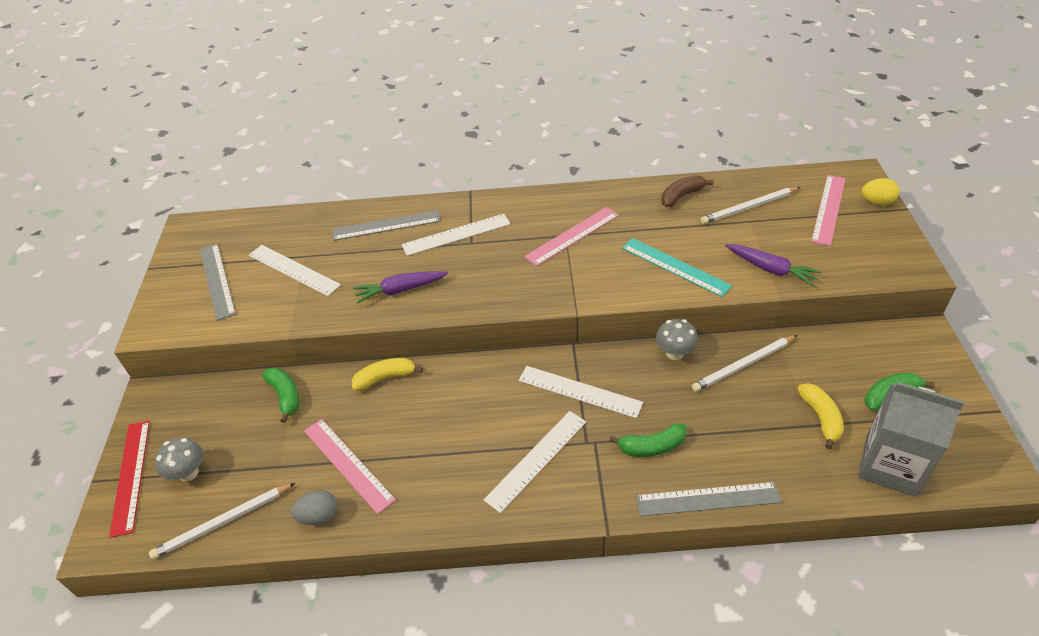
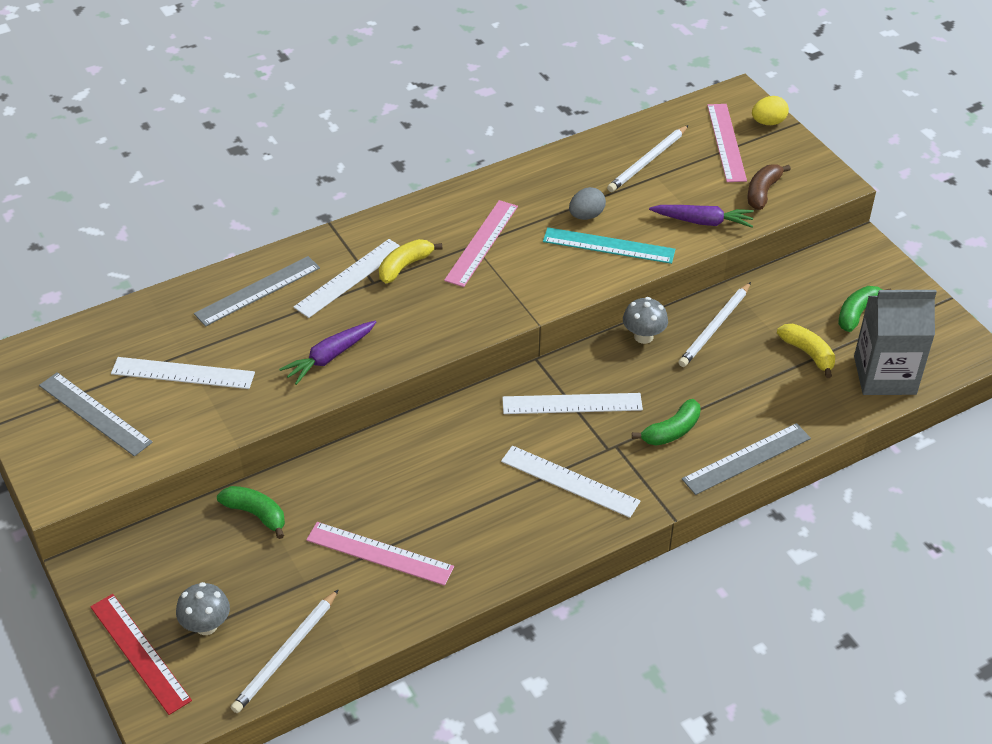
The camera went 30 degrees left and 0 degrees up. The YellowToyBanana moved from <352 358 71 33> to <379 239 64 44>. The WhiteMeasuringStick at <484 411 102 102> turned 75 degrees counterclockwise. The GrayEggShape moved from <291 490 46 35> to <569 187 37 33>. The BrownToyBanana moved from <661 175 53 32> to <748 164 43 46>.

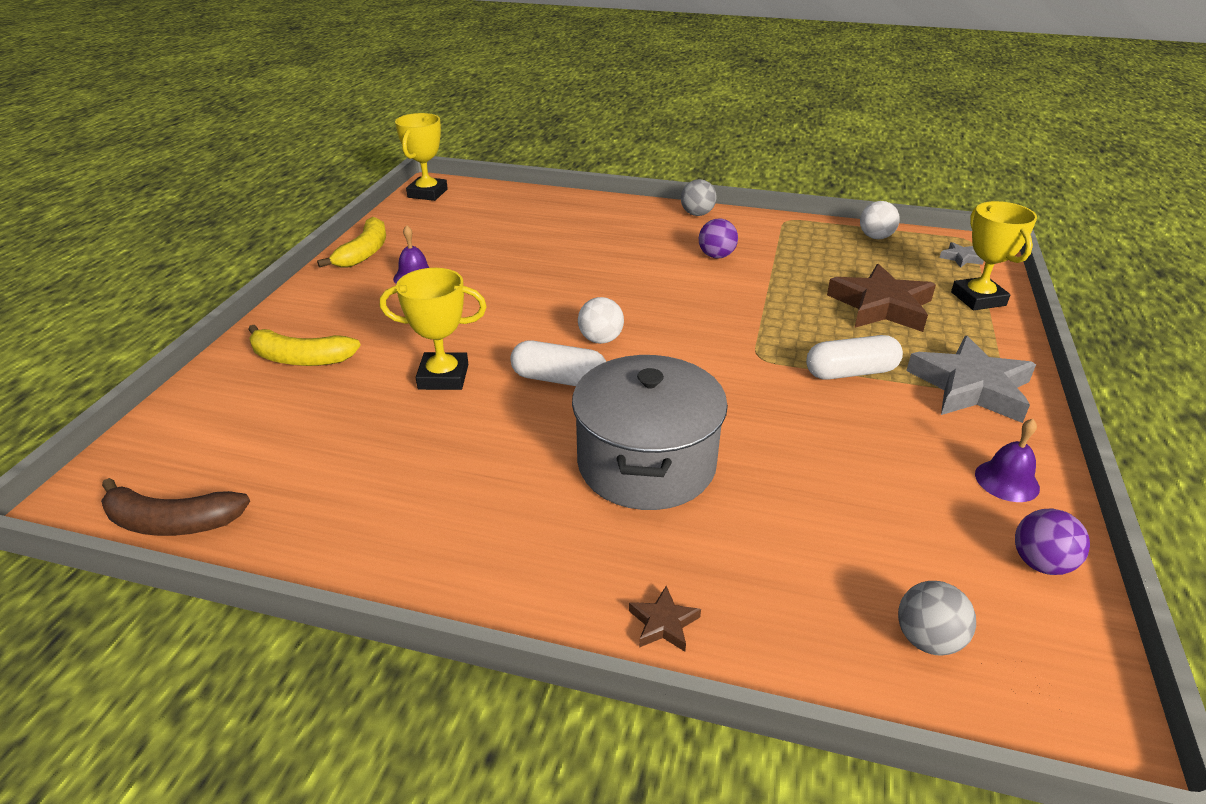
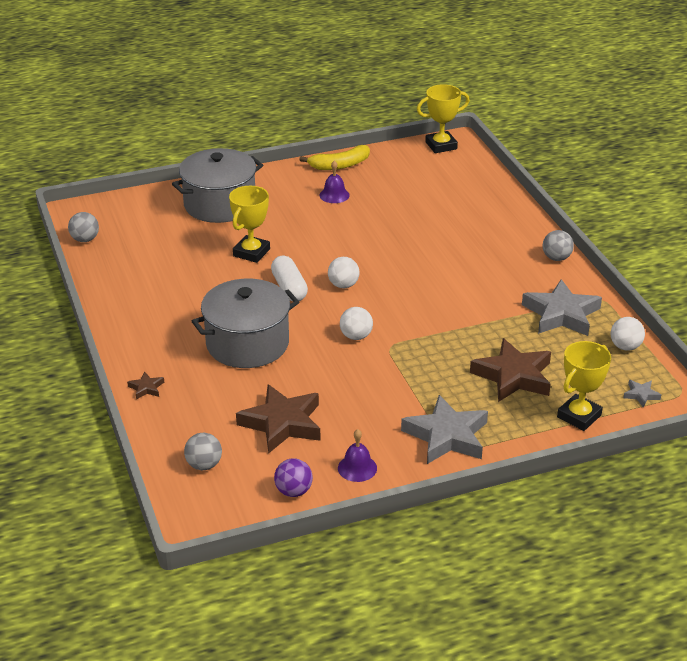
The camera went 55 degrees right and 0 degrees up. The BrownToyBanana at <101 478 149 58> was replaced by the GrayPlayBall at <68 212 31 30>. The YellowToyBanana at <248 325 113 41> was replaced by the GrayPot at <172 148 91 75>. The YellowPrizeCup at <380 268 107 122> turned 60 degrees clockwise. The BrownStar at <236 384 84 70> appeared. The WhitePlayBall at <340 307 33 33> appeared. The GrayStar at <522 279 80 57> appeared. The VioletPlayBall at <699 219 39 40> disappeared. The WhitePill at <806 335 97 45> disappeared.

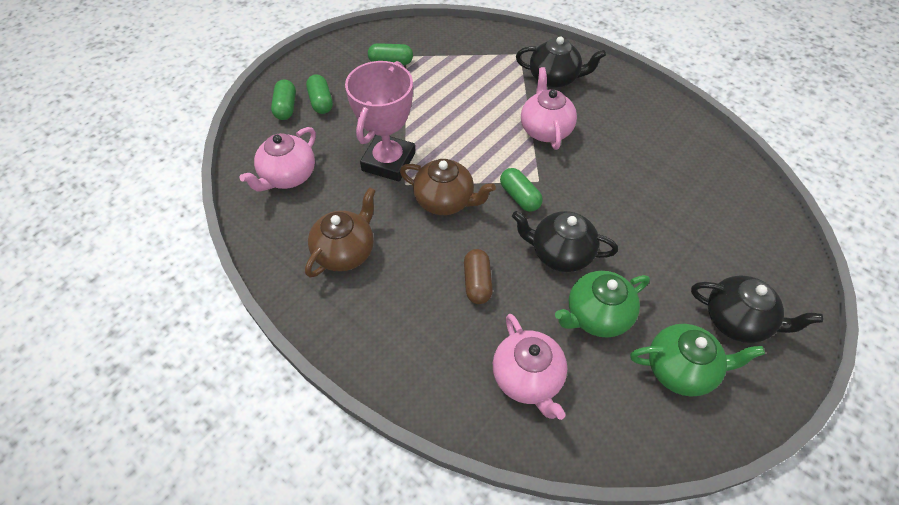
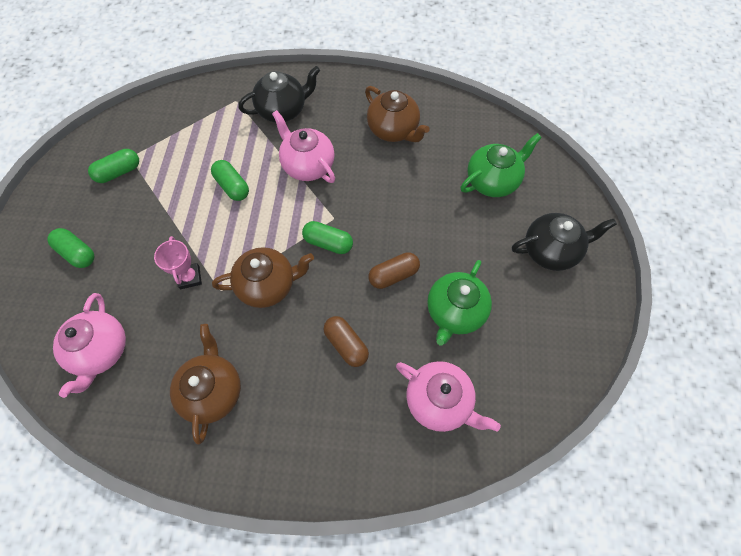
The camera went 35 degrees left and 10 degrees up. The RosePinkPrizeCup at <345 61 70 121> changed to 0.49 times the size. The LeafGreenPill moved from <271 79 25 41> to <211 160 38 41>. The BrownTeaPot at <365 86 65 56> appeared. The BlackTeaPot at <512 211 106 61> was replaced by the BrownPill at <369 252 51 37>. The LeafGreenTeaPot moved from <630 324 135 73> to <461 133 81 64>.

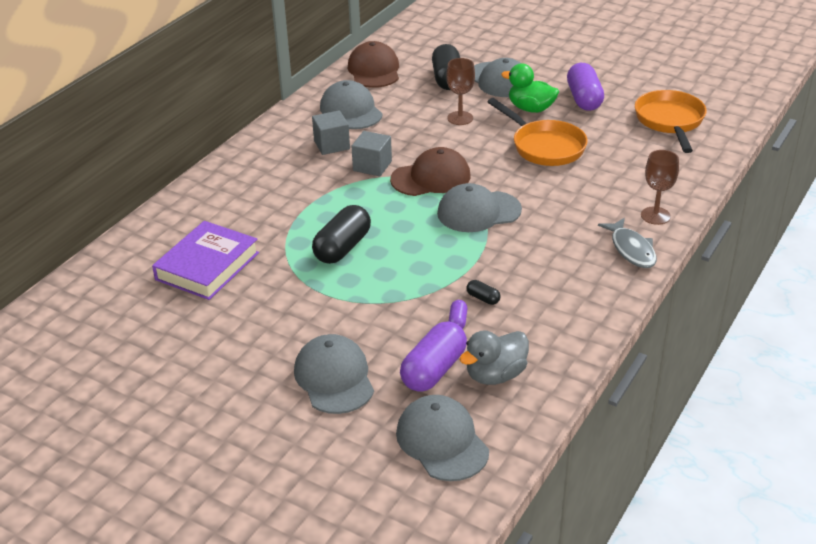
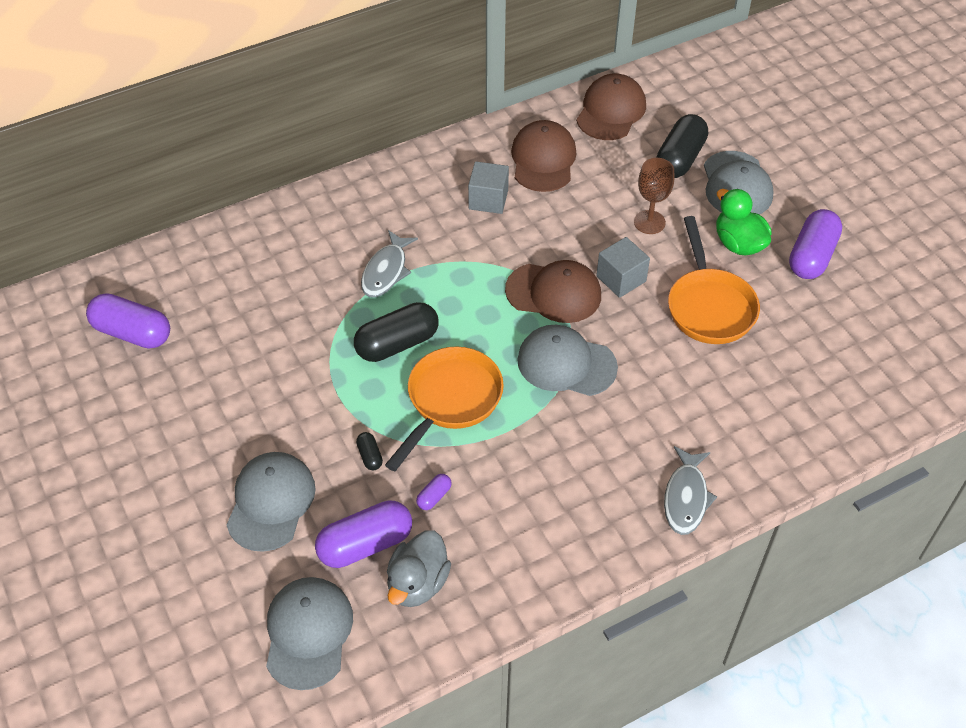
The camera went 30 degrees right and 15 degrees up. The VioletPill at <86 293 84 56> appeared. The BlackPill moved from <466 280 35 25> to <356 432 27 38>. The GrayToyFish at <361 230 57 67> appeared. The OrangeFryingPan moved from <635 90 72 63> to <385 347 119 124>. The GrayDuck at <459 330 70 55> turned 60 degrees counterclockwise. The GrayBaseballCap at <320 80 63 49> became the BrownBaseballCap at <511 120 65 72>. The GraySolidCube moved from <351 131 41 45> to <596 237 54 61>. The VioletHardcover at <152 221 107 79> disappeared. The BrownChalice at <641 150 38 75> disappeared.

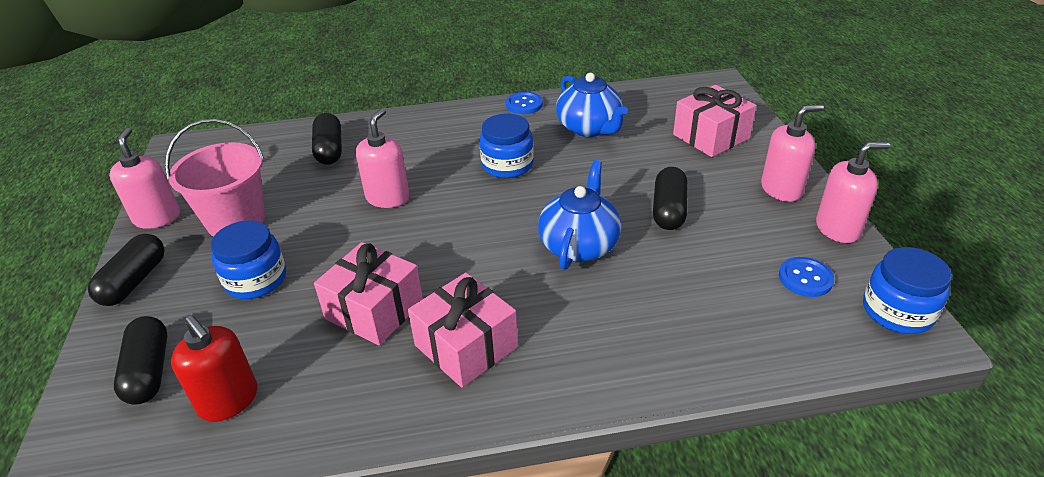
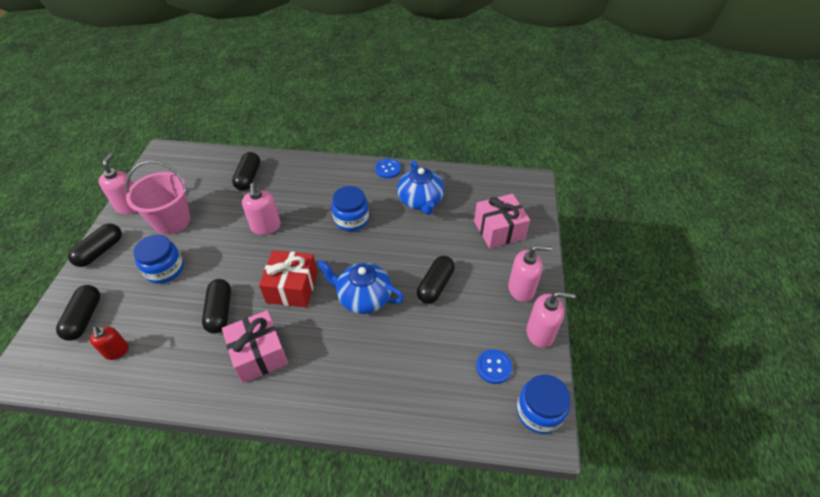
The camera went 15 degrees right and 10 degrees up. The RedSoapPump at <171 315 87 107> changed to 0.67 times the size. The RosePinkGift at <314 242 109 104> was replaced by the BlackPill at <202 279 29 54>. The RosePinkSoapPump at <356 108 53 100> turned 135 degrees clockwise. The RedGift at <259 250 59 57> appeared. The RoyalBlueTeaPot at <538 160 83 110> turned 105 degrees counterclockwise.

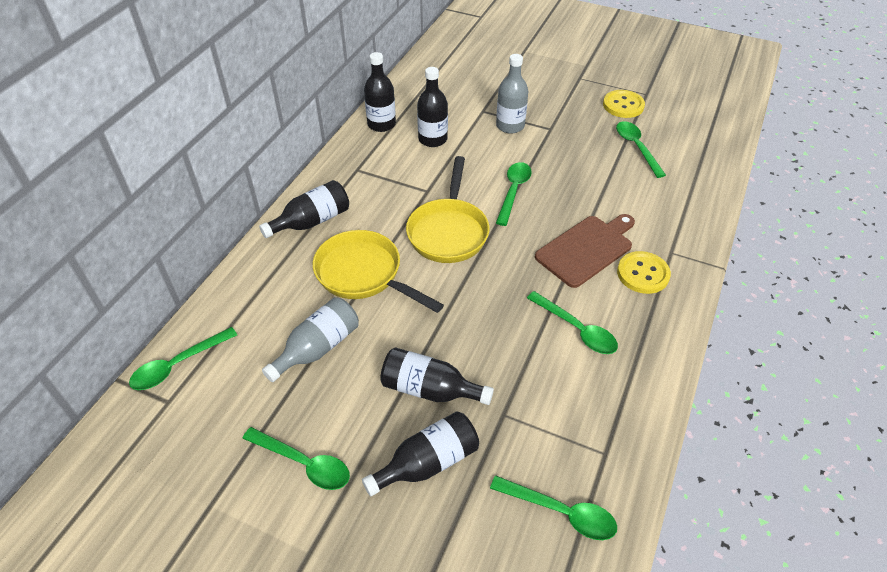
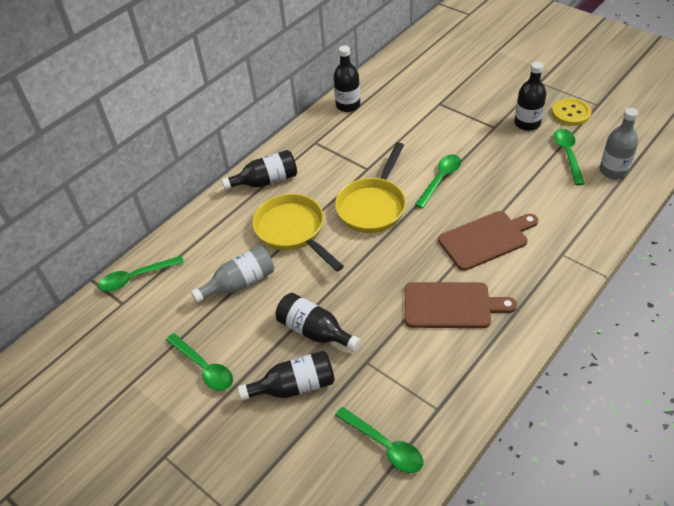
The camera went 20 degrees right and 0 degrees up. The LeafGreenTeaspoon at <527 291 91 63> was replaced by the BrownCuttingBoard at <405 282 112 46>. The BlackBottle moved from <417 67 31 80> to <514 61 32 70>. The GrayBottle moved from <496 54 32 80> to <600 108 38 71>. The YellowSewingButton at <617 251 54 43> disappeared.

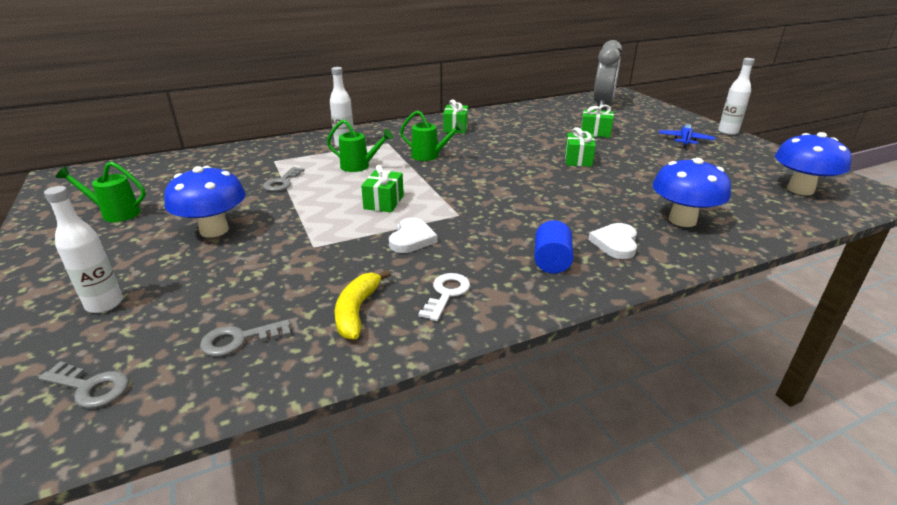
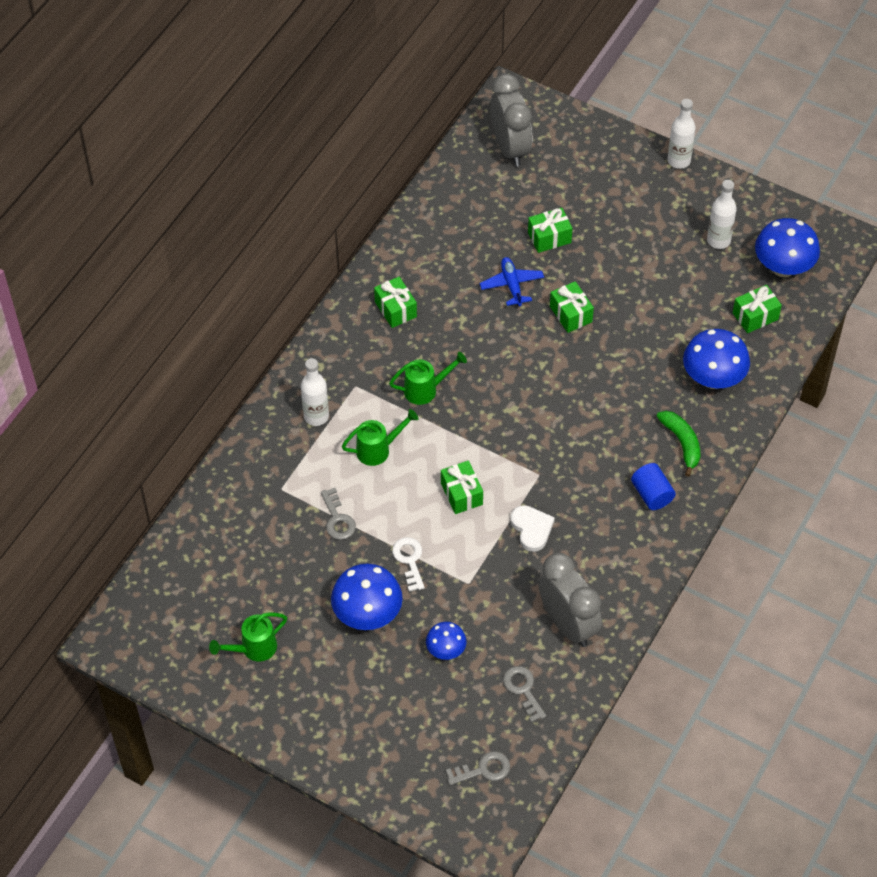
The camera went 35 degrees left and 25 degrees up. The WhiteKey moved from <418 273 52 48> to <392 537 33 55>. The RoyalBlueFungus at <426 622 41 38> appeared. The RoyalBluePlane moved from <659 124 56 24> to <480 257 64 49>. The GrayKey at <200 319 91 37> turned 120 degrees clockwise. The YellowToyBanana at <335 270 56 70> was replaced by the GrayAlarmClock at <538 553 64 94>. The WhiteLoveHeart at <588 223 49 36> was replaced by the LeafGreenToyBanana at <657 411 43 66>. The WhiteBottle moved from <44 186 79 127> to <707 180 30 69>. The LeafGreenGift at <733 285 49 48> appeared.

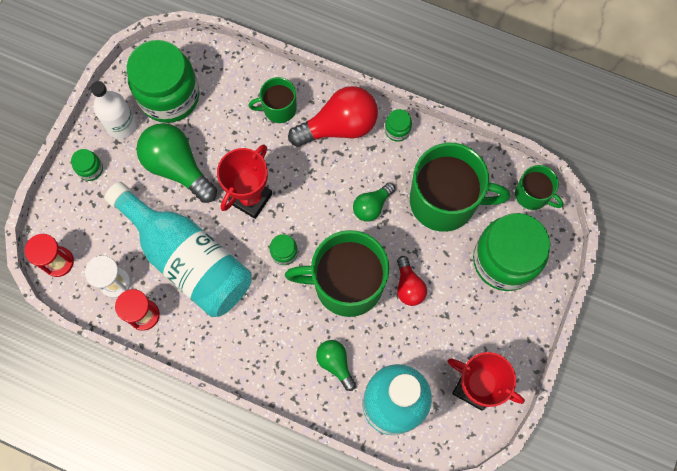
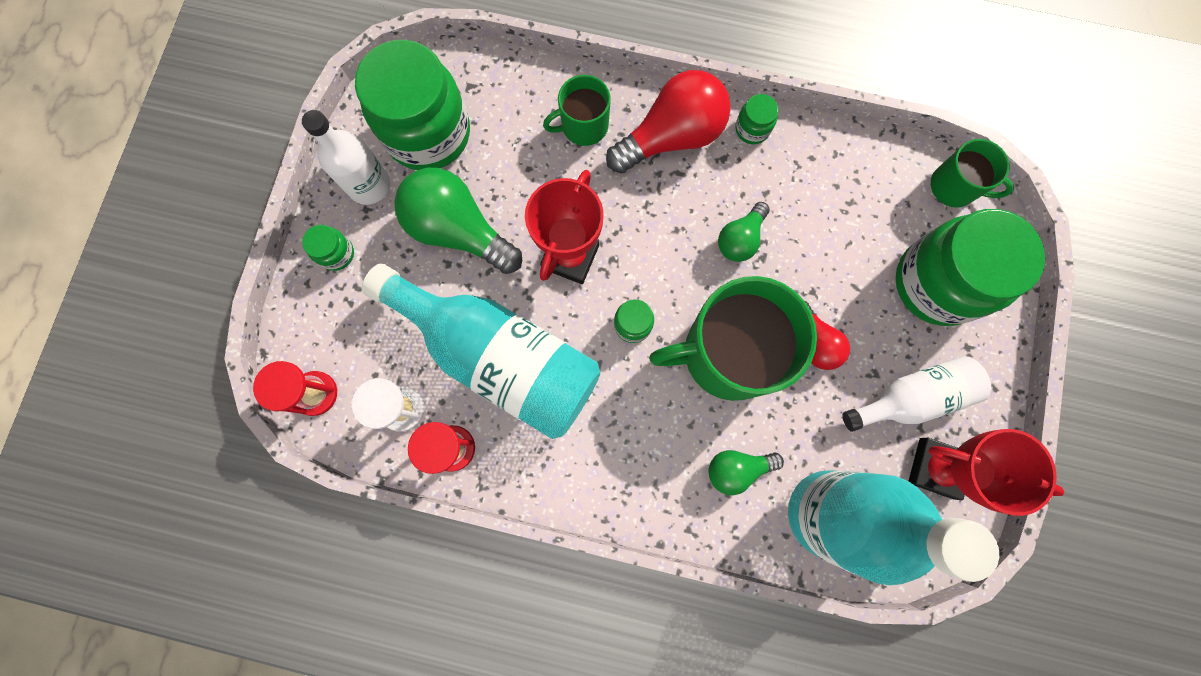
The camera went 10 degrees left and 5 degrees up. The LeafGreenBulb at <316 340 40 51> turned 60 degrees counterclockwise. The WhiteBottle at <842 356 149 76> appeared. The LeafGreenMug at <410 143 100 89> disappeared.

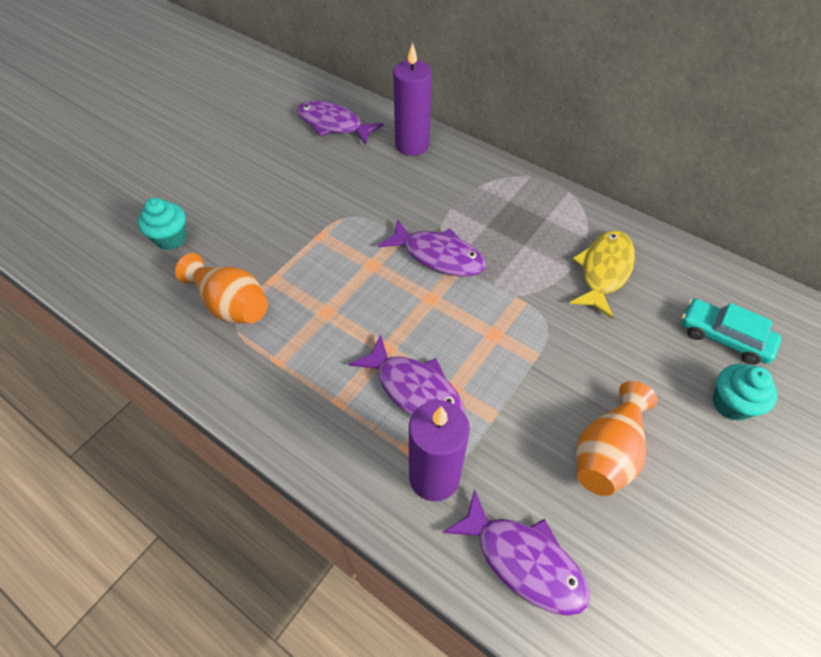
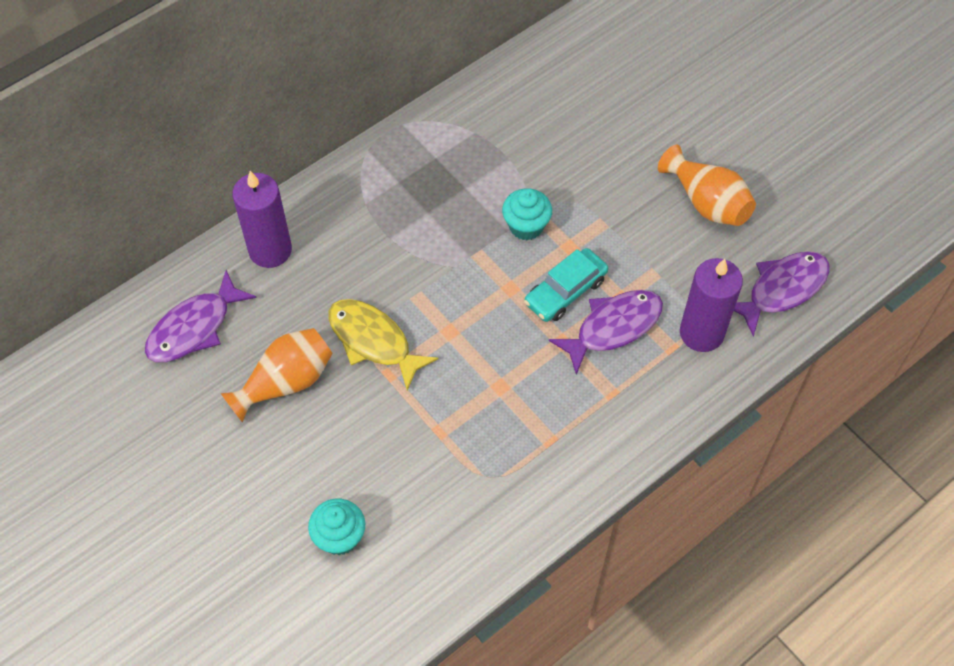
The camera went 75 degrees left and 5 degrees up. The OrangeTallVase moved from <175 253 93 70> to <221 328 112 94>. The YellowToyFish moved from <569 230 66 89> to <328 299 110 92>. The TealCupcake moved from <712 364 66 57> to <502 188 50 52>. The TealAutomobile moved from <681 299 100 66> to <524 248 84 74>. The VioletToyFish at <378 219 108 57> disappeared.

